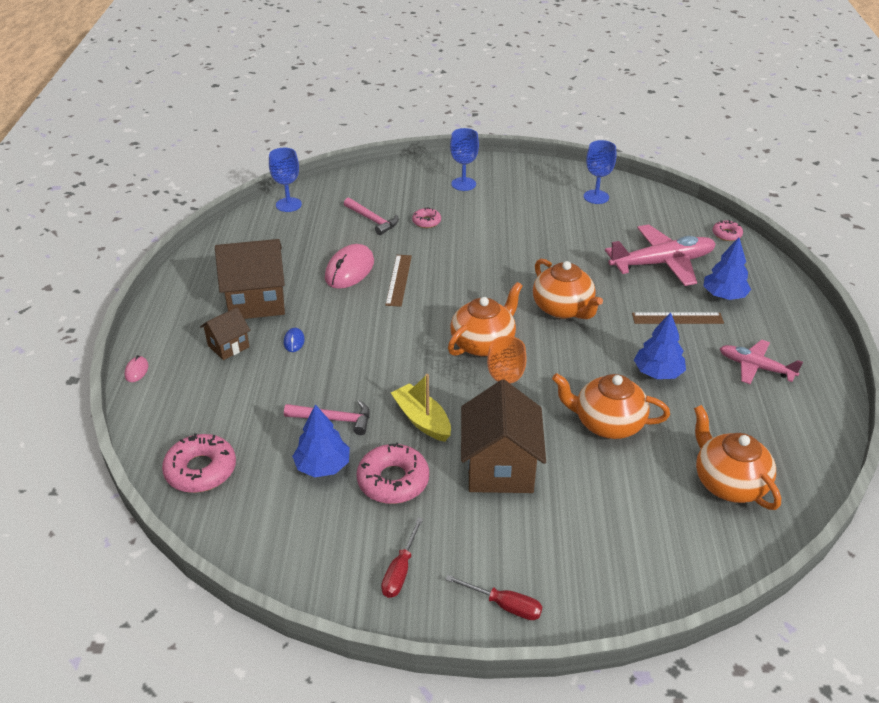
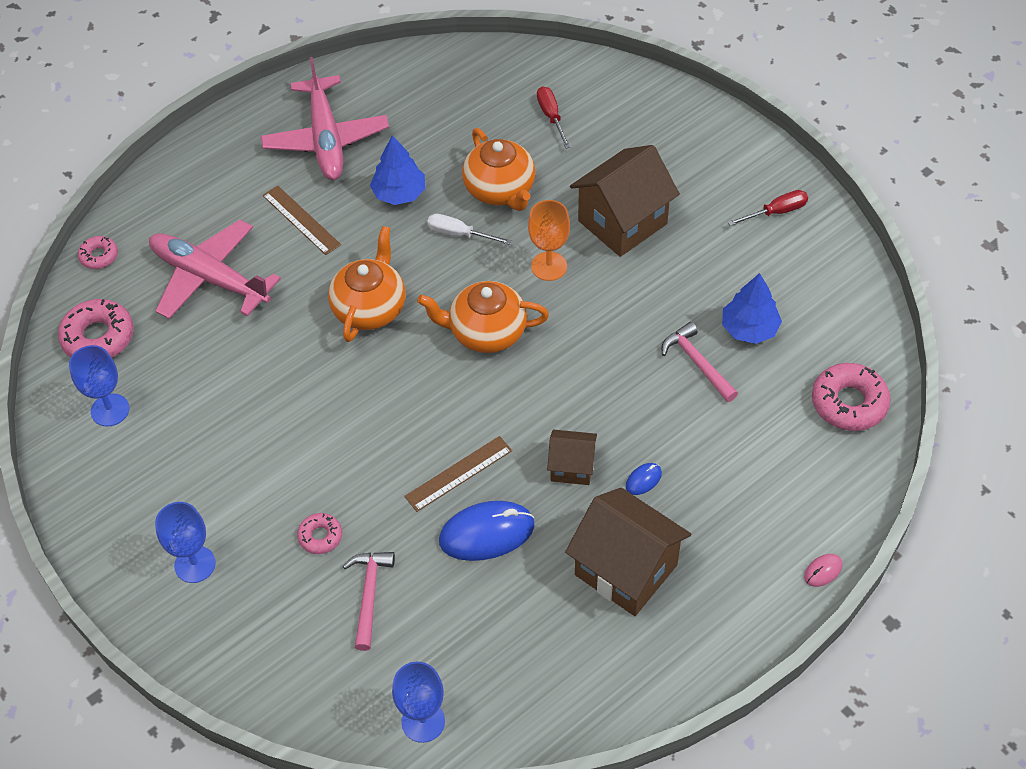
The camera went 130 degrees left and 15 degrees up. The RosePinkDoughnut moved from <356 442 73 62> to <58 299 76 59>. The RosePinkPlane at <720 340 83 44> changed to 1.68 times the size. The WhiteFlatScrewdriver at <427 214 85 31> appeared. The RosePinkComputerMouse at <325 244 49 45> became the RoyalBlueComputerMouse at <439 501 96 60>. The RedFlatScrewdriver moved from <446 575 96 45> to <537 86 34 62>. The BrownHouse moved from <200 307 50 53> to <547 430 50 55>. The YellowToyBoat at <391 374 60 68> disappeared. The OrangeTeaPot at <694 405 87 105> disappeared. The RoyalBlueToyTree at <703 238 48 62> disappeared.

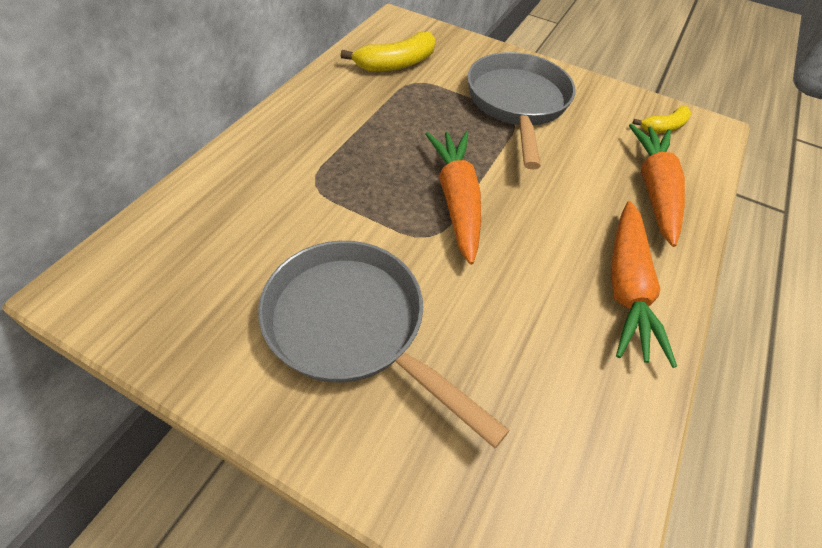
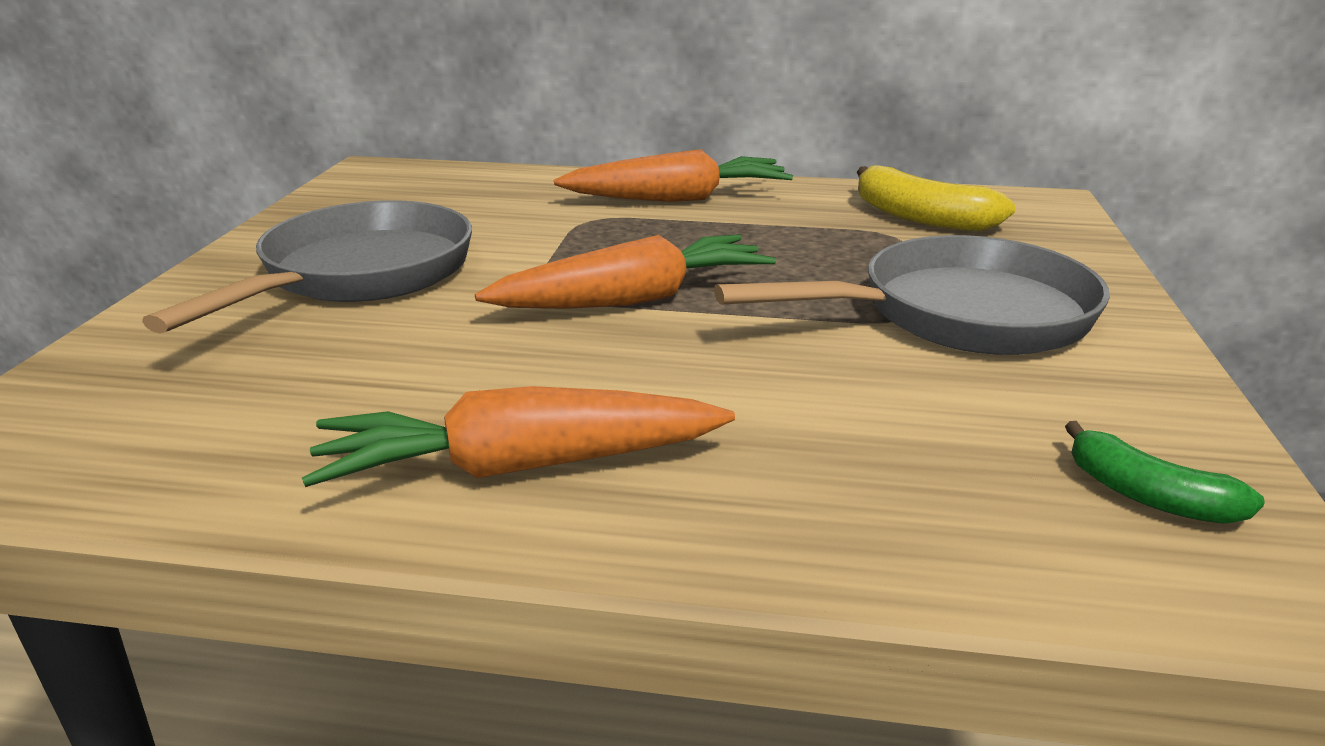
The camera went 75 degrees right and 25 degrees down. The OrangeToyCarrot moved from <629 124 56 123> to <554 149 239 53>. The YellowToyBanana at <633 106 58 27> became the LeafGreenToyBanana at <1065 421 200 103>.

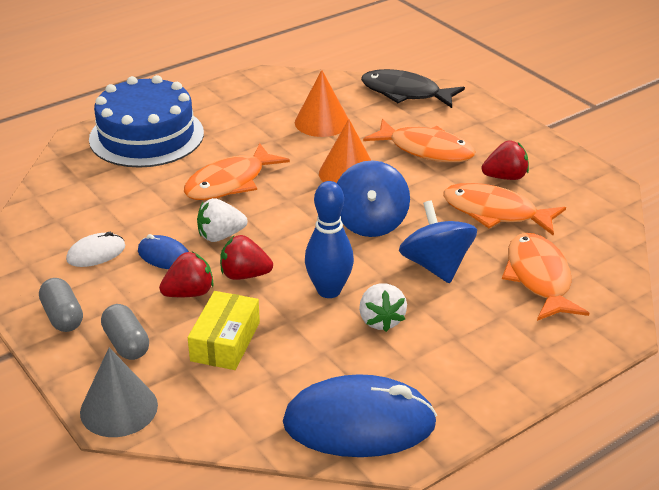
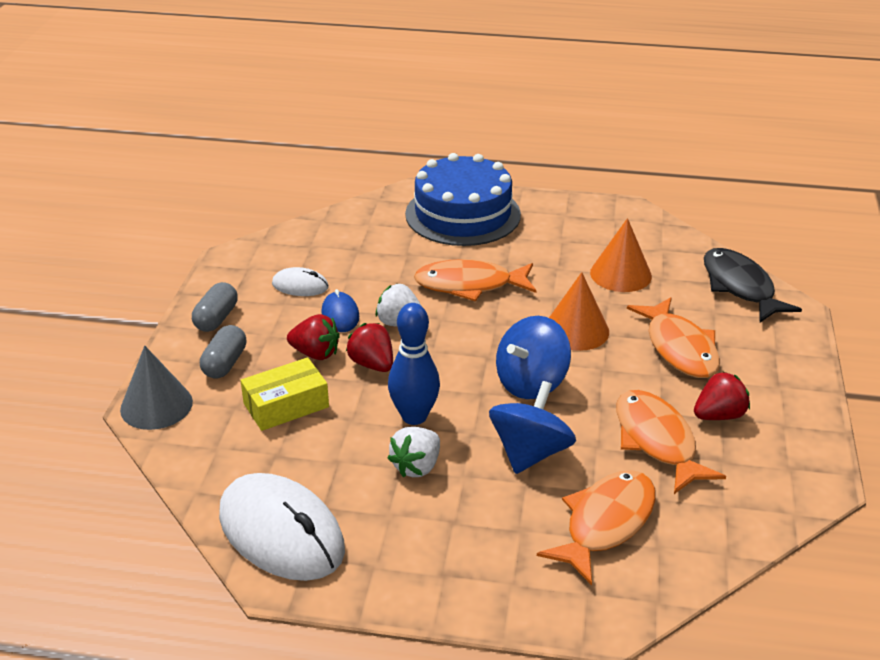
The camera went 45 degrees right and 0 degrees up. The RoyalBlueComputerMouse at <283 374 154 83> became the WhiteComputerMouse at <219 473 126 108>. The RedToyStrawberry at <482 141 47 39> turned 60 degrees counterclockwise.

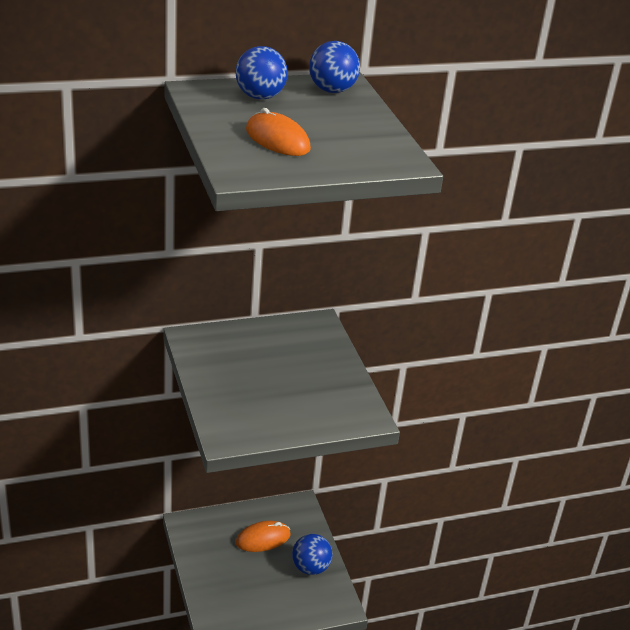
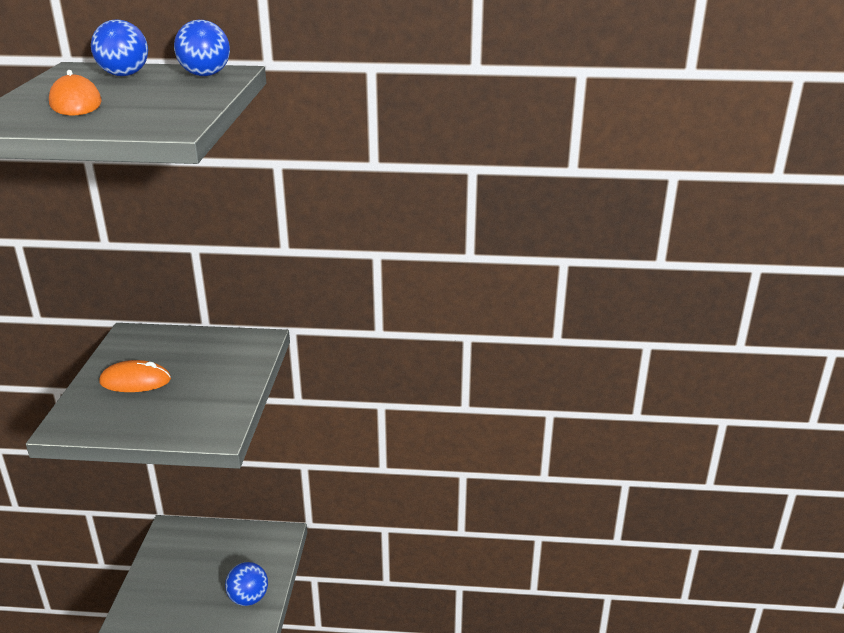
The camera went 25 degrees right and 5 degrees down. The OrangeComputerMouse moved from <235 521 56 31> to <99 360 72 32>.

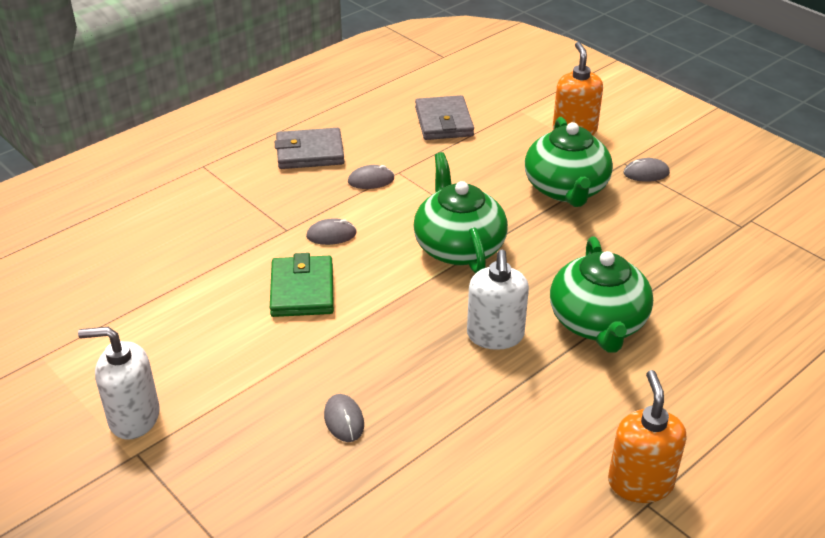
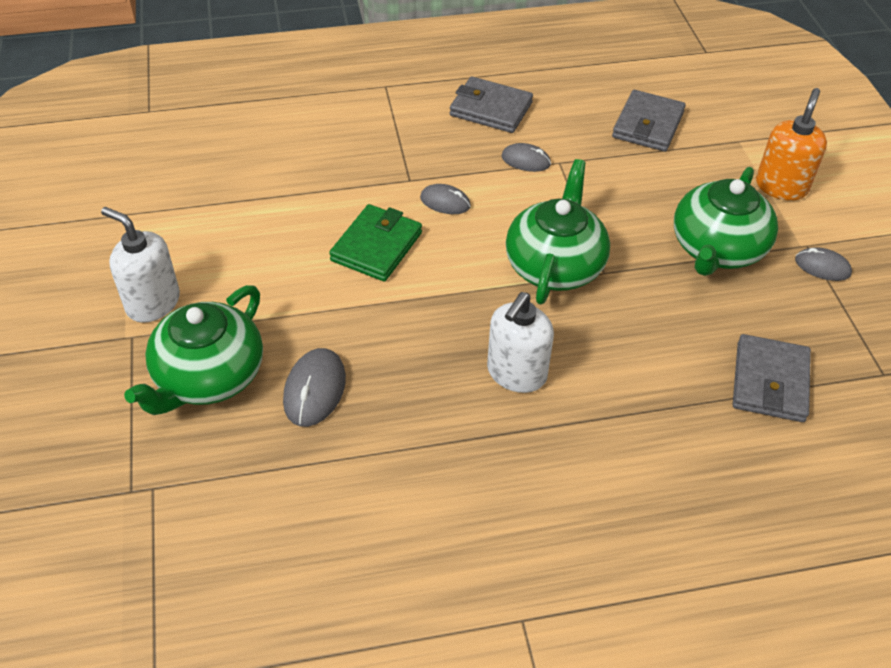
The camera went 30 degrees right and 10 degrees up. The LeafGreenTeaPot moved from <550 237 103 116> to <124 285 139 130>. The GrayComputerMouse at <324 394 40 48> changed to 1.51 times the size. The GrayBillfold at <733 334 78 88> appeared. The OrangeSoapPump at <608 370 78 133> disappeared.

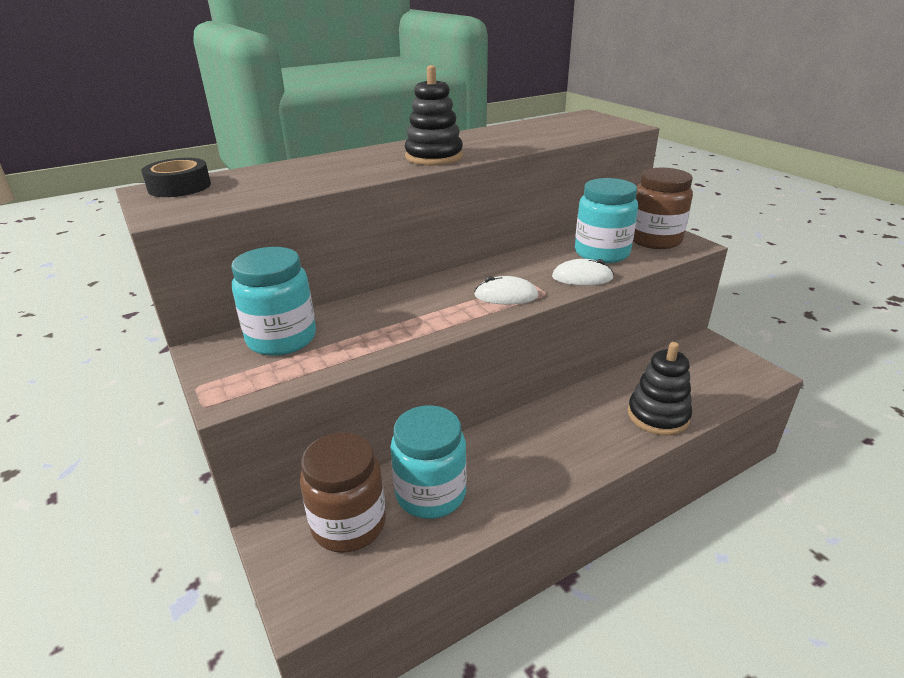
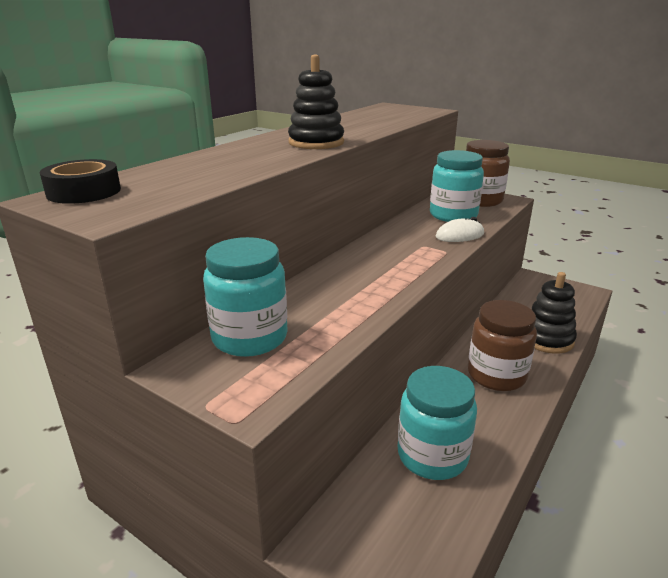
The camera went 25 degrees left and 5 degrees down. The BrownJar moved from <300 432 86 121> to <468 300 69 91>. The WhiteComputerMouse at <474 276 64 29> disappeared.

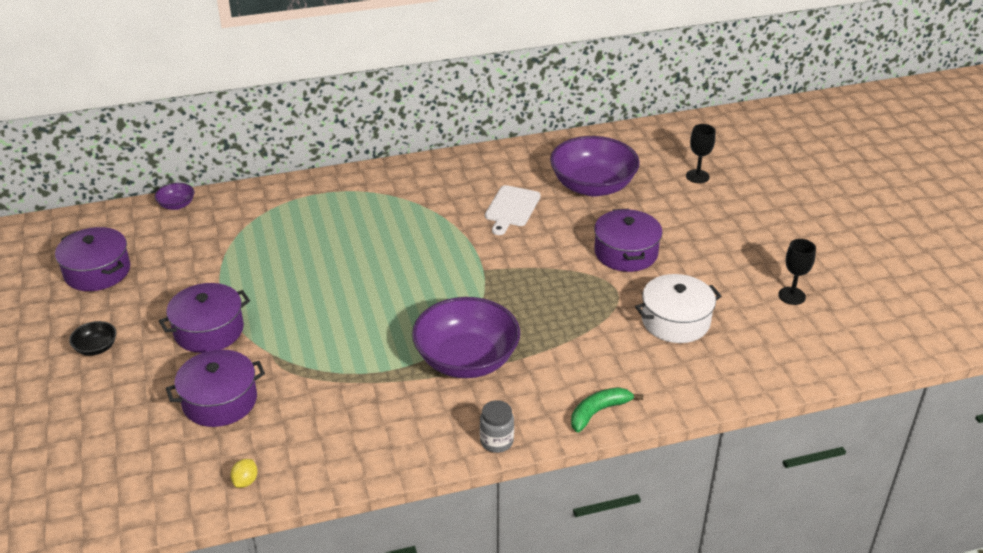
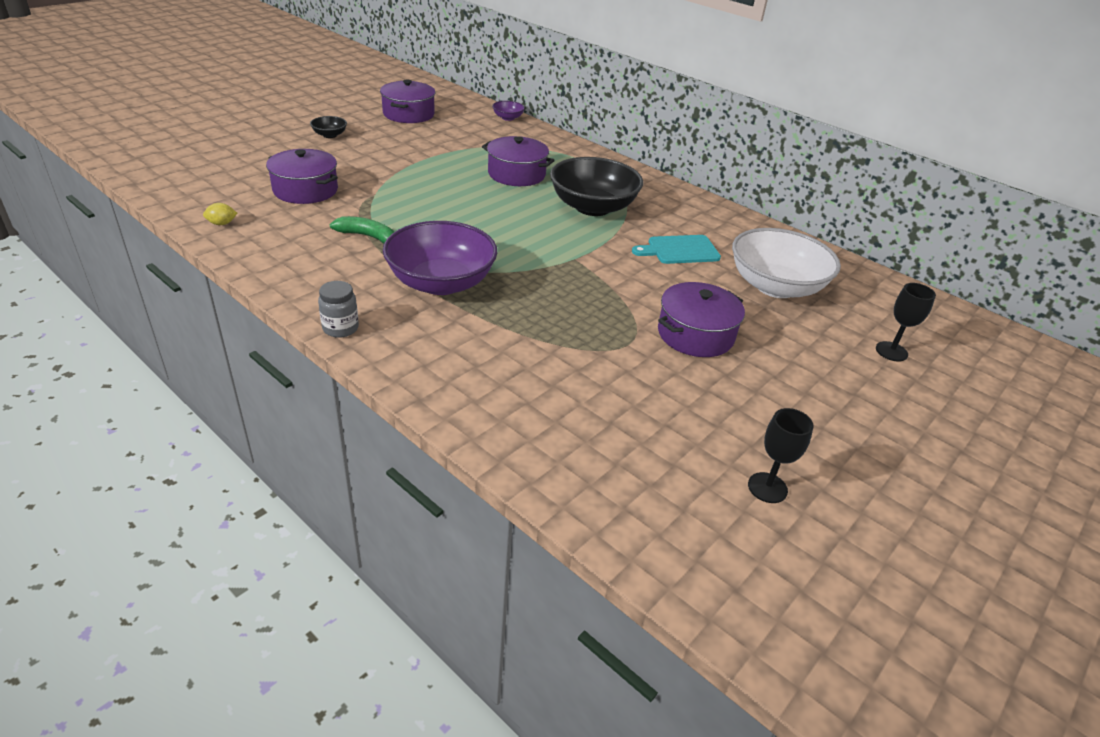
The camera went 55 degrees right and 0 degrees up. The LeafGreenToyBanana moved from <571 387 72 46> to <330 216 64 28>. The VioletPot moved from <159 283 91 70> to <482 136 73 50>. The BlackDeepDish at <550 157 93 59> appeared. The WhiteCuttingBoard at <485 185 56 50> became the TealCuttingBoard at <632 235 89 29>. The VioletDeepDish at <550 136 90 60> became the WhiteDeepDish at <732 228 109 70>. The WhitePot at <635 274 87 69> disappeared.

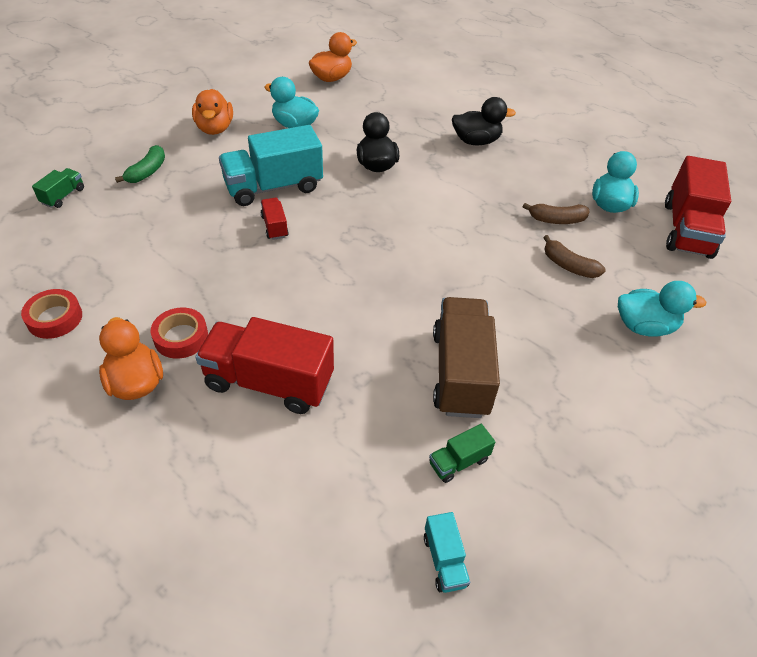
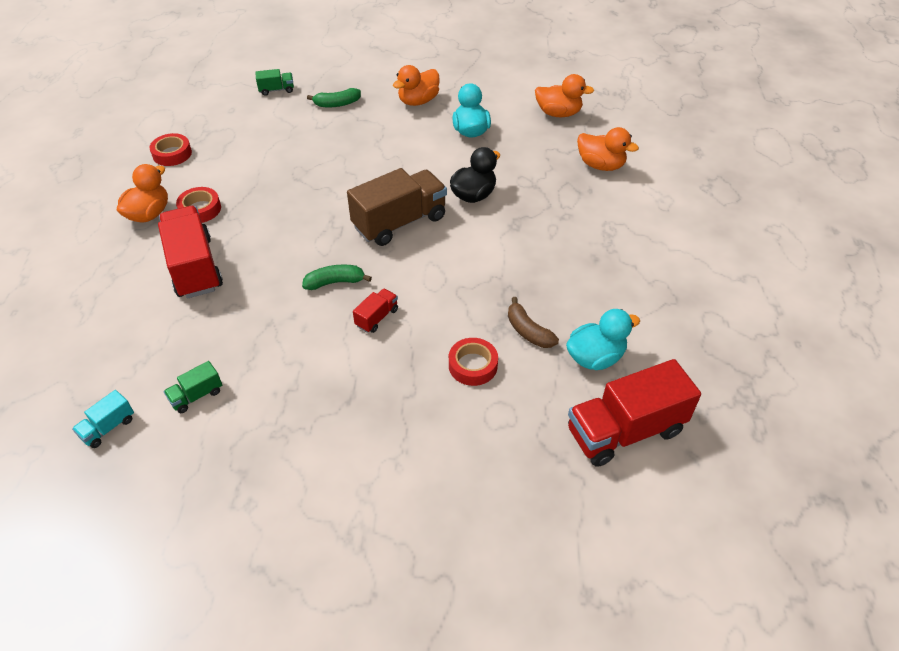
The camera went 55 degrees right and 0 degrees up. The LeafGreenTruck at <429 424 66 59> turned 60 degrees counterclockwise. The LeafGreenToyBanana at <302 264 70 26> appeared. The BrownTruck moved from <433 297 67 121> to <347 168 100 78>. The RedTruck moved from <260 198 29 42> to <353 289 45 44>. The BrownToyBanana at <543 235 63 43> was replaced by the RedStickyTape at <449 338 49 48>. The OrangeDuck at <577 127 62 44> appeared. The TealTruck at <219 125 104 81> disappeared. The BlackDuck at <452 97 64 48> disappeared. The TealDuck at <618 281 88 56> disappeared.

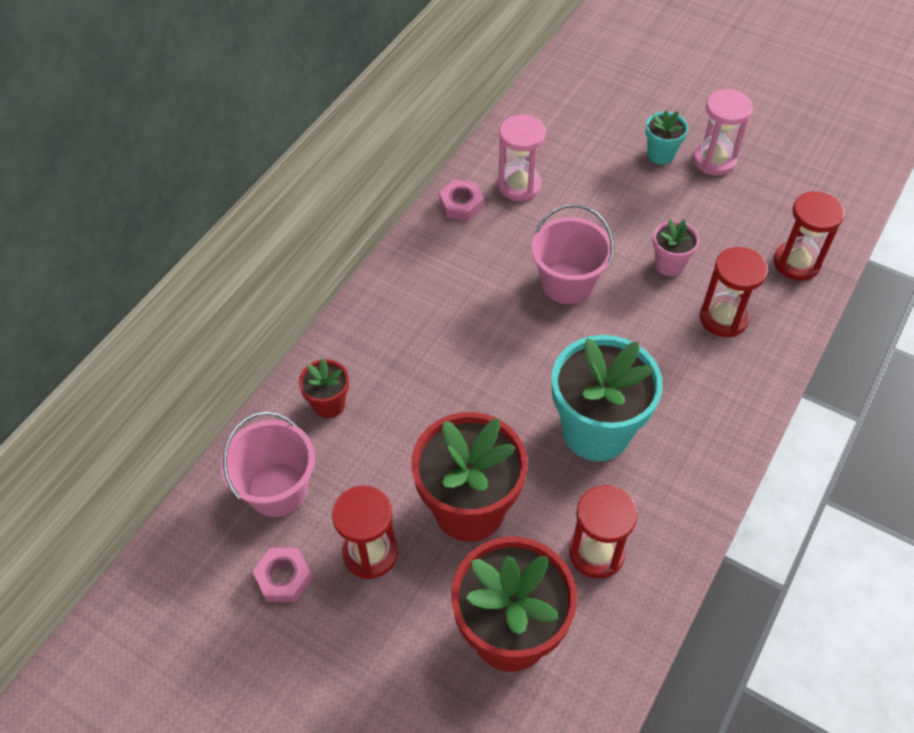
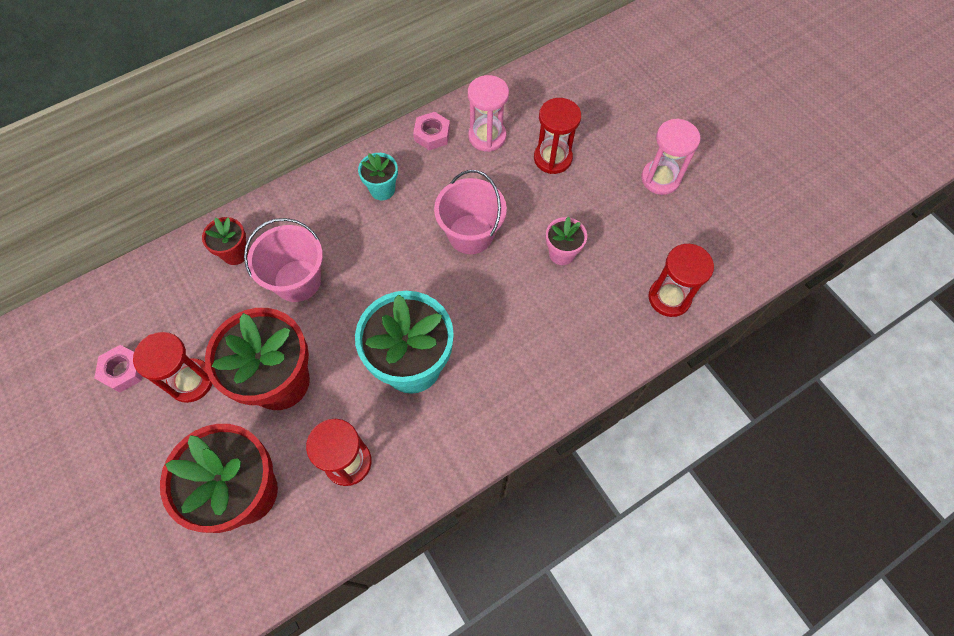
The camera went 25 degrees right and 10 degrees up. The RosePinkSandBucket moved from <221 411 94 106> to <244 218 79 84>. The TealPottedPlant moved from <645 110 43 55> to <358 153 40 47>. The RedSandglass moved from <700 247 68 90> to <534 98 47 76>.

